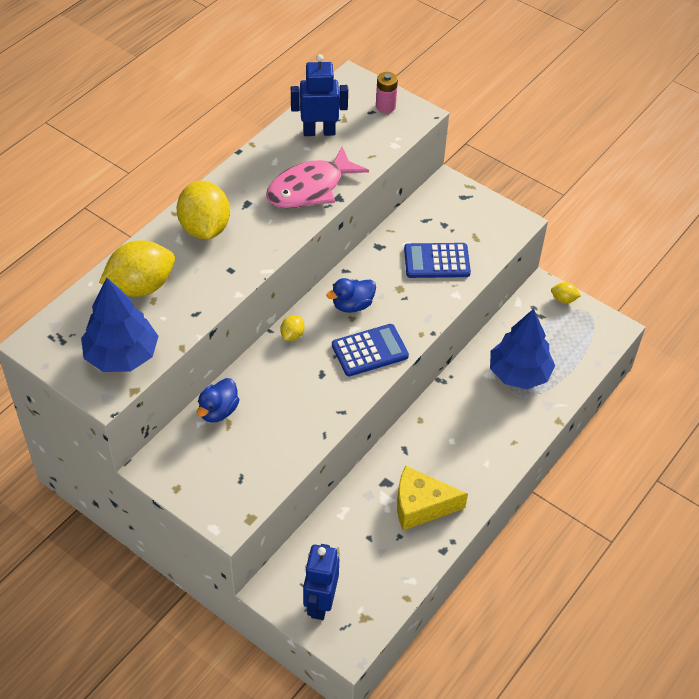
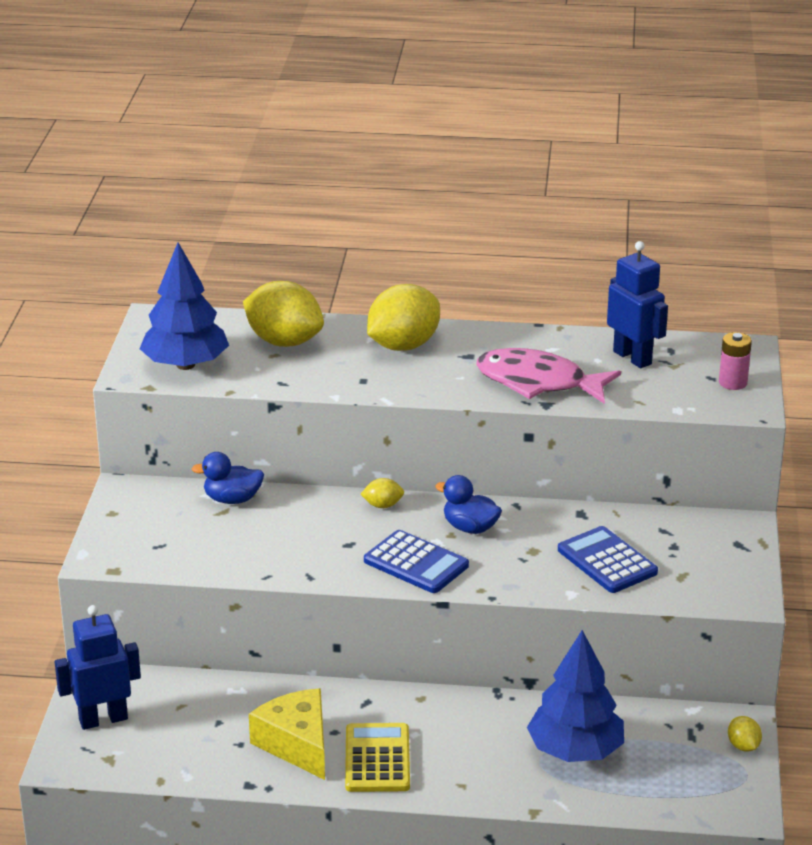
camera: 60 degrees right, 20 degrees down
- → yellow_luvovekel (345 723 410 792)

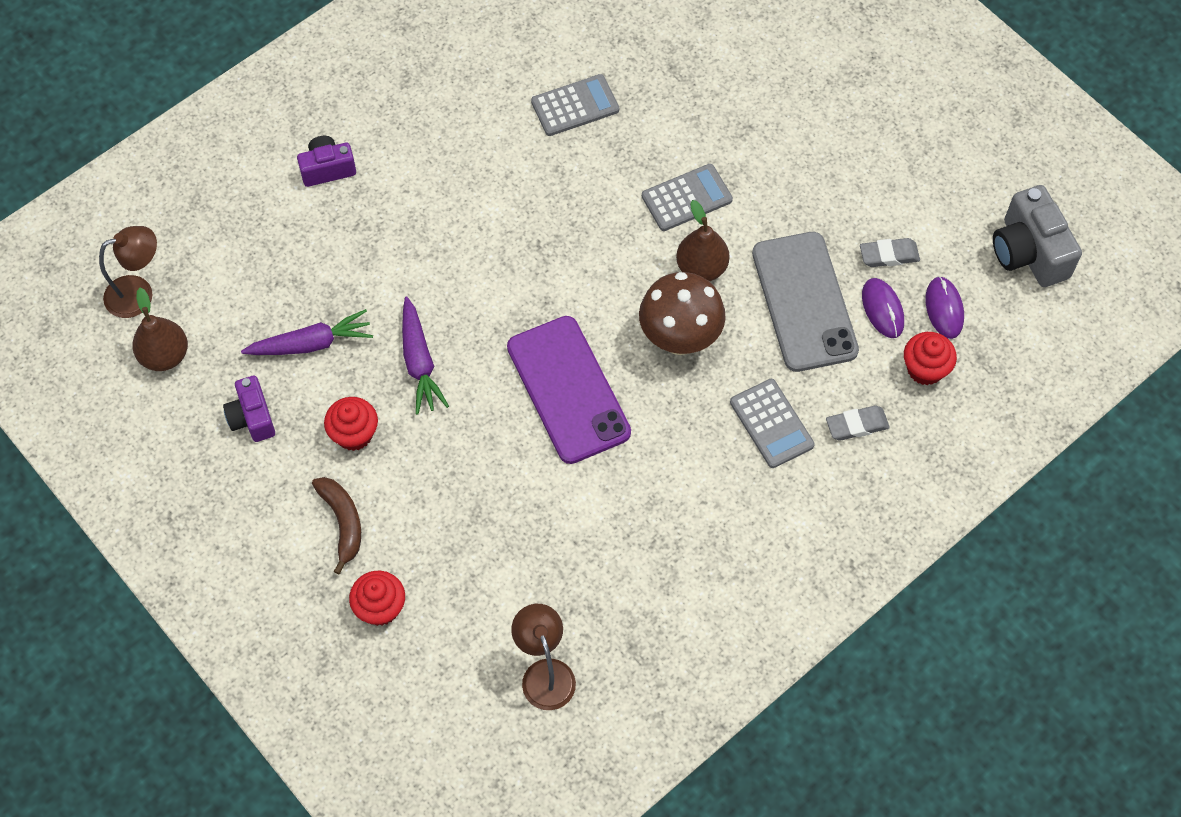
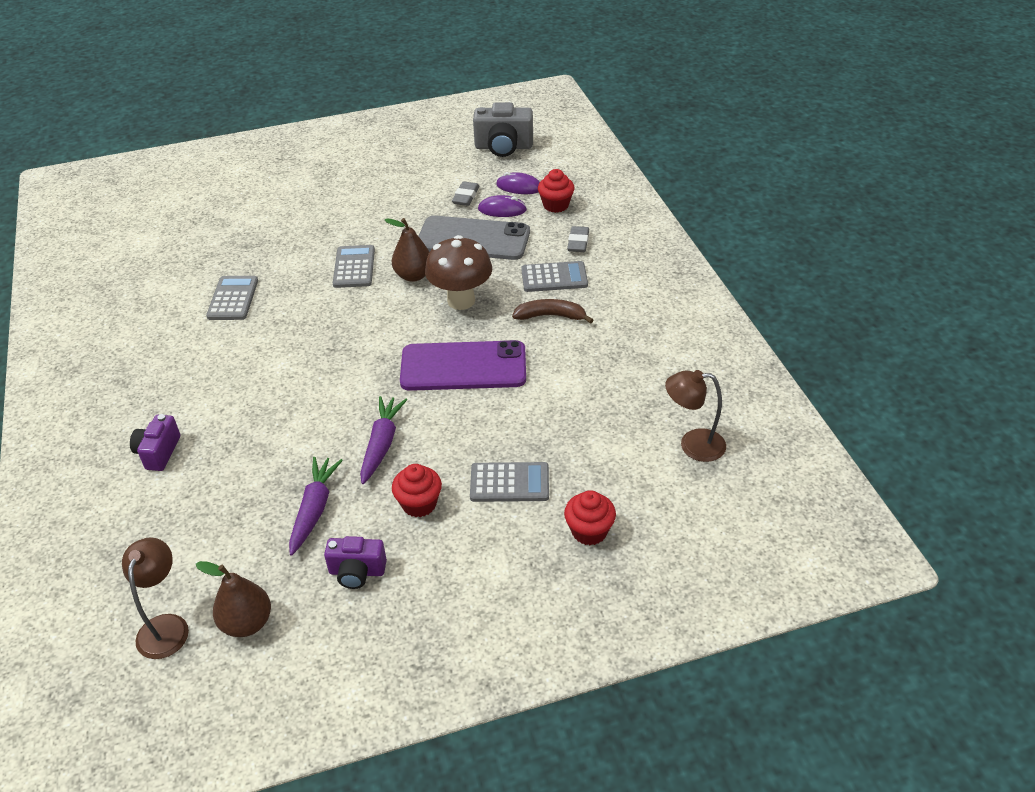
camera: 65 degrees left, 20 degrees down
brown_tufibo (312 477 361 574) → brown_tufibo (512 299 593 324), move
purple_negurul (402 297 449 415) → purple_negurul (360 396 407 484), 90 degrees counterclockwise
- → grey_luvovekel (470 462 549 502)

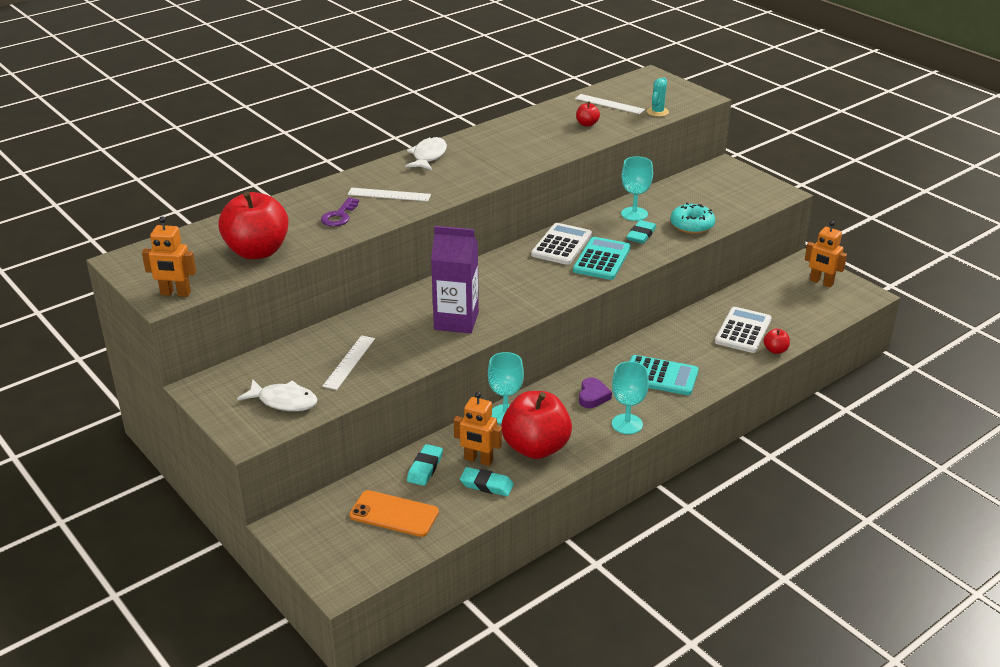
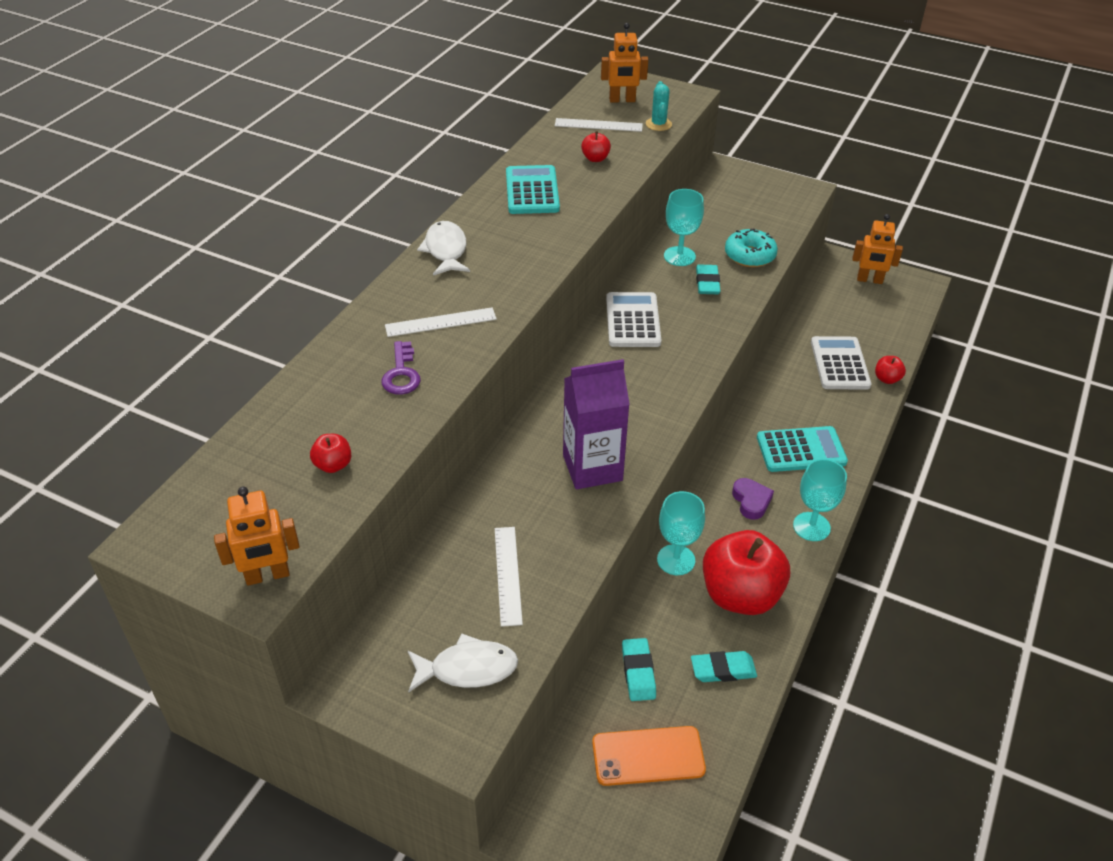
camera: 25 degrees left, 10 degrees up
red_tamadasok (218 191 289 259) → red_tamadasok (310 434 352 473), x0.42
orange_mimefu (454 392 502 466) → orange_mimefu (601 23 648 103), move
turquoise_luvovekel (573 237 631 280) → turquoise_luvovekel (506 165 560 214), move

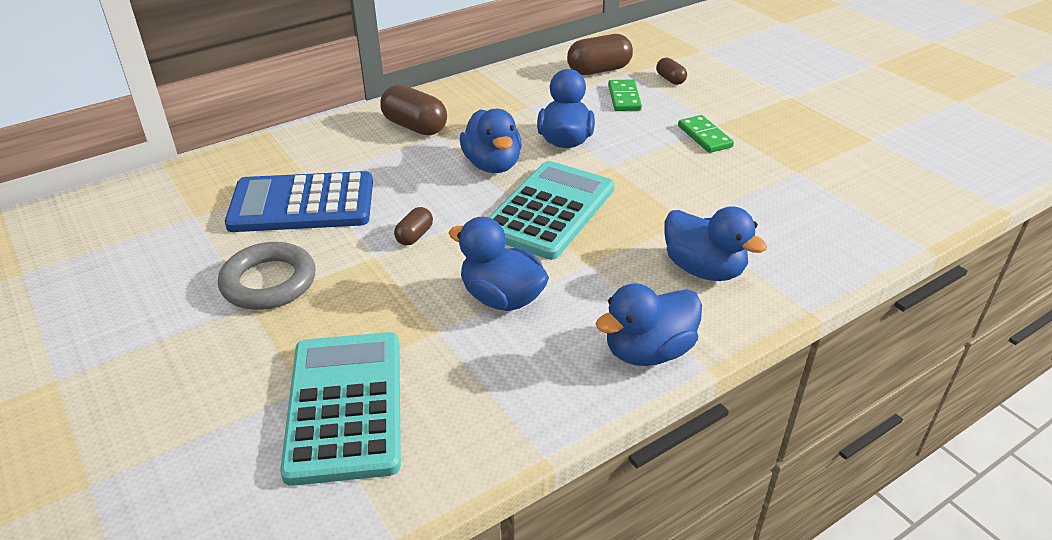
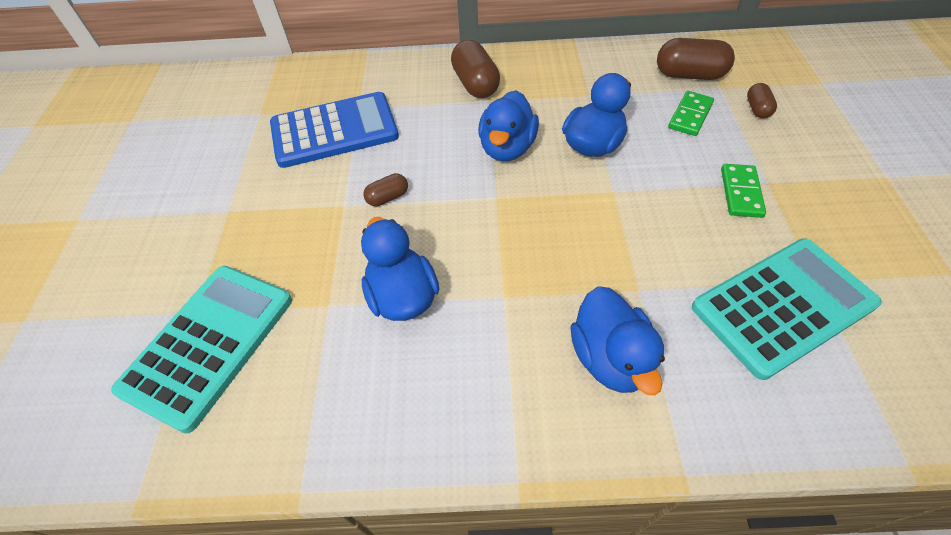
camera: 35 degrees right, 15 degrees up
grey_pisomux (218 242 315 310) → -
blue_luvovekel (225 171 373 232) → blue_luvovekel (270 92 399 168), 135 degrees clockwise
turquoise_luvovekel (489 161 614 260) → turquoise_luvovekel (692 238 882 380), move
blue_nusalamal (596 283 702 366) → -

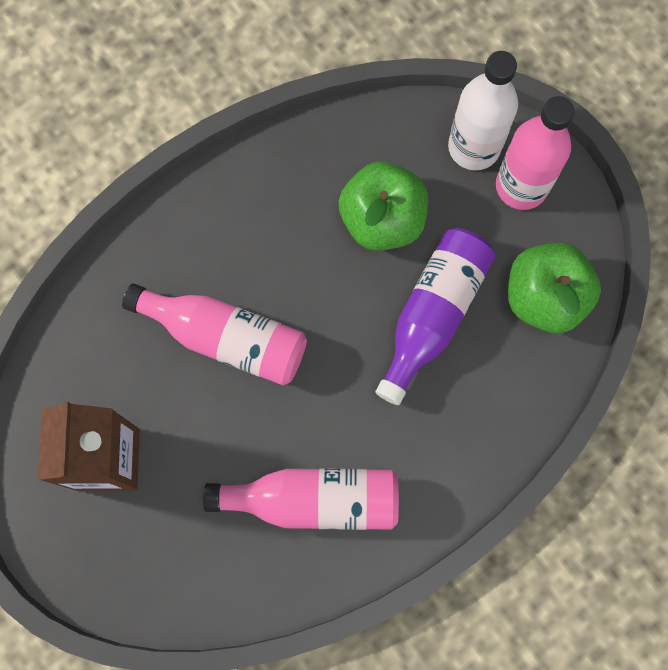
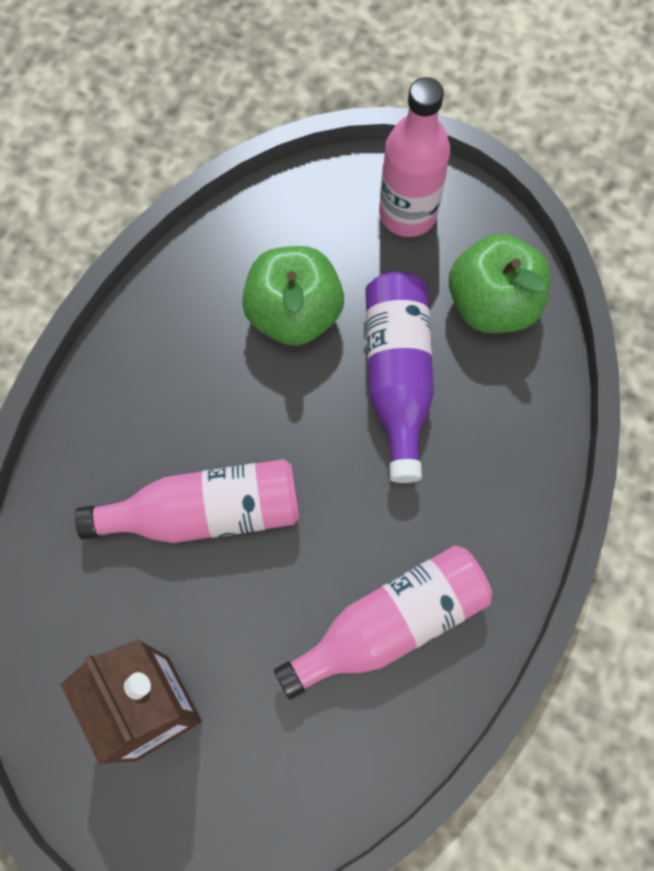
camera: 30 degrees left, 5 degrees down
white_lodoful (448 51 518 170) → -

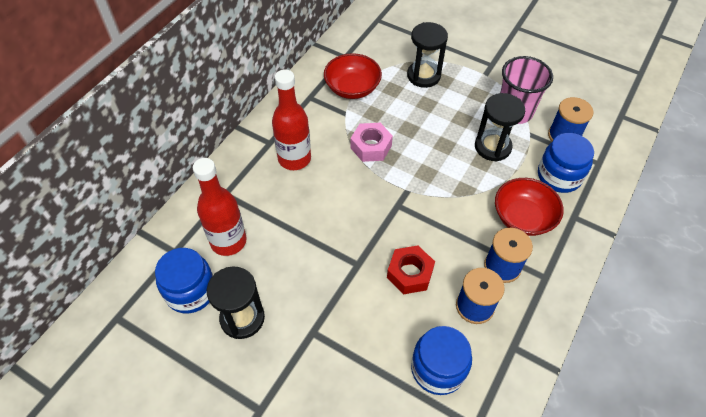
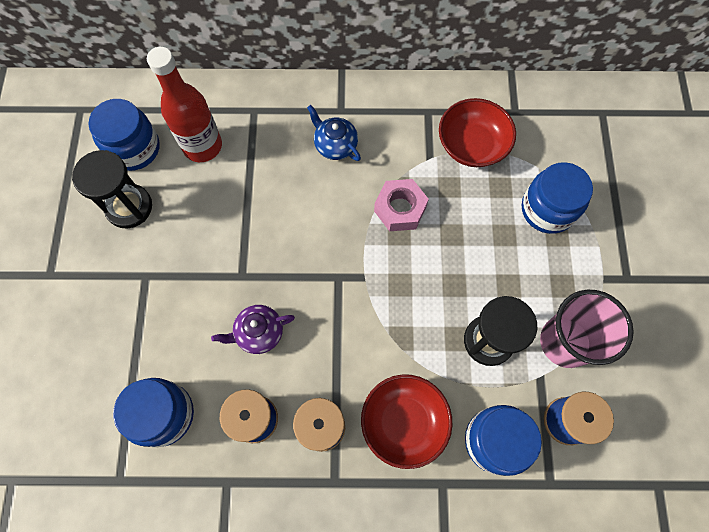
camera: 60 degrees right, 15 degrees up
red_lodoful (272 69 311 170) → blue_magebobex (307 105 361 161)
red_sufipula (387 246 435 294) → purple_magebobex (211 305 295 354)
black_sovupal (407 22 448 88) → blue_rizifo (522 162 593 234)

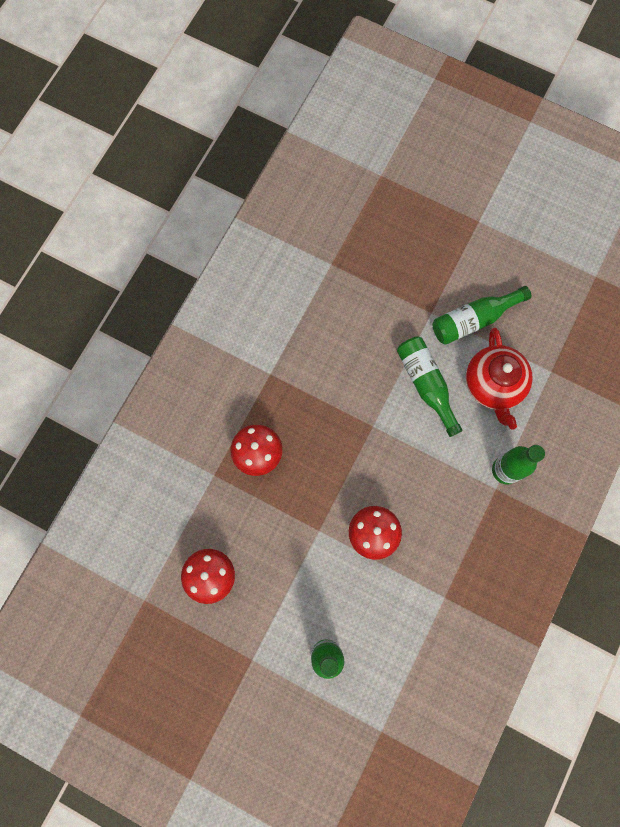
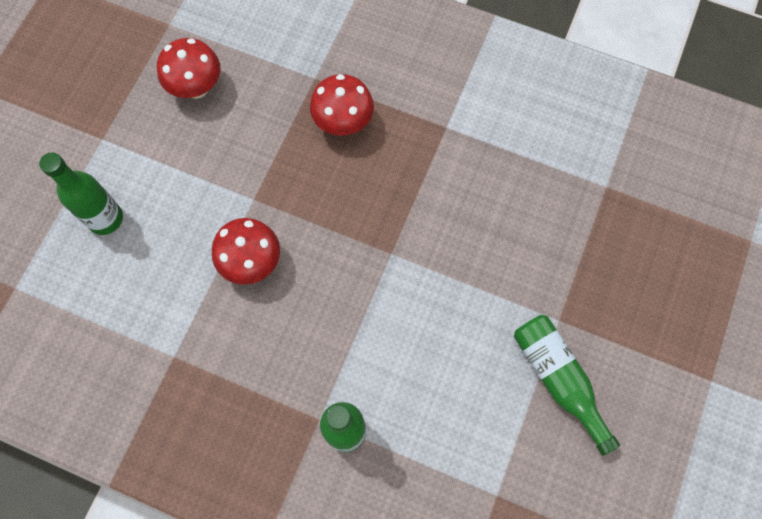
camera: 85 degrees right, 5 degrees down
green_lodoful (397 336 463 437) → -
red_magebobex (466 328 533 430) → -

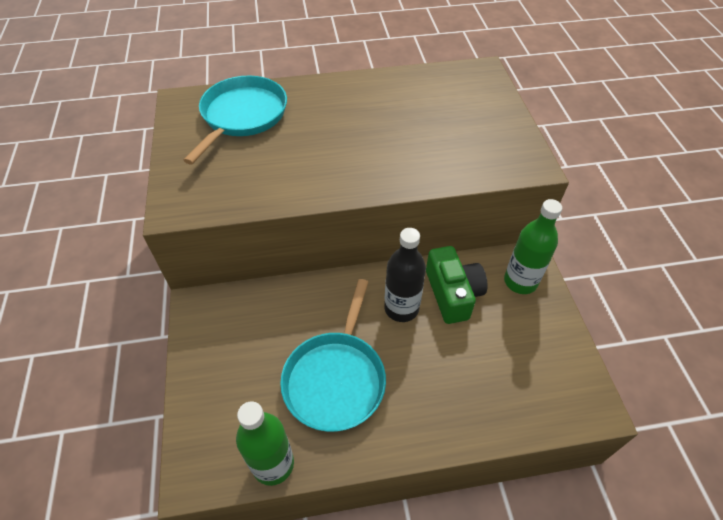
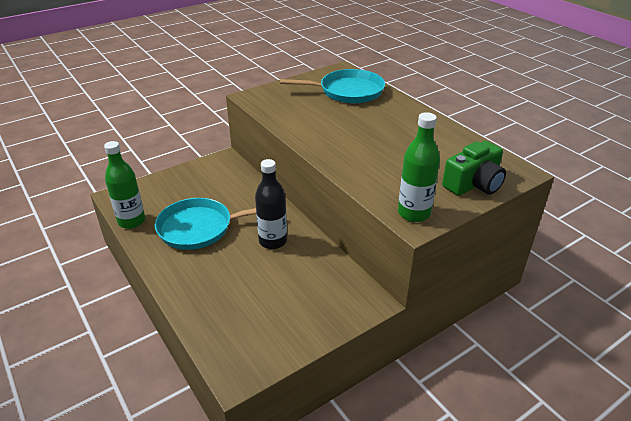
camera: 65 degrees right, 15 degrees down
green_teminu (426 246 488 324) → green_teminu (442 141 506 196), move
green_lodoful (504 199 562 294) → green_lodoful (398 112 440 222), move

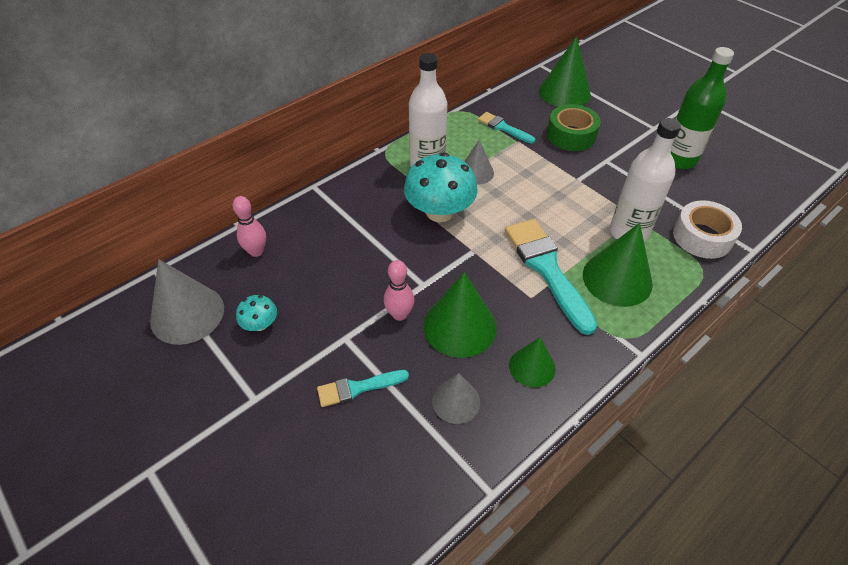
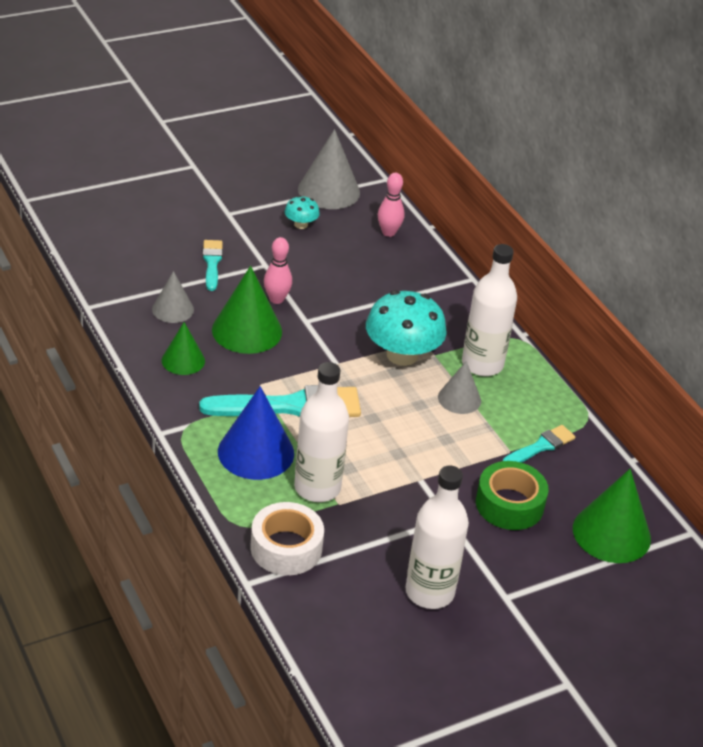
camera: 100 degrees right, 10 degrees down
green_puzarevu (583 223 653 307) → blue_puzarevu (218 386 294 480)
green_lodoful (671 47 734 169) → white_lodoful (406 466 469 609)

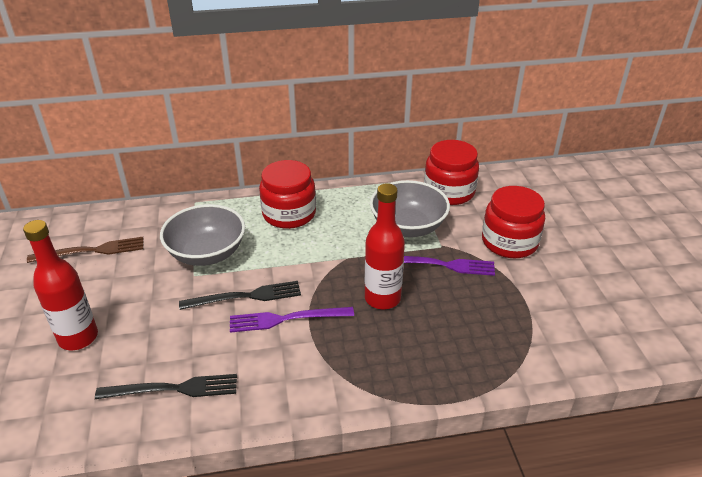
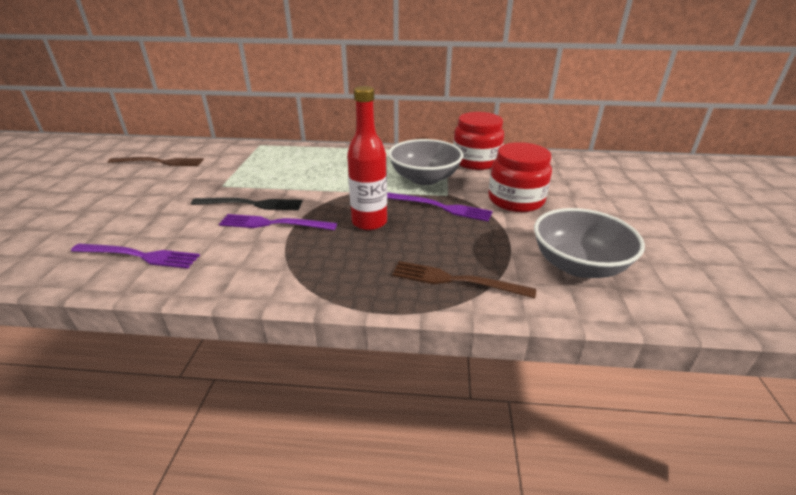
camera: 15 degrees right, 5 degrees down
red_lodoful (23 220 98 350) → -
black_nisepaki (95 374 237 399) → purple_nisepaki (71 243 200 269)
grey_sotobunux (160 204 245 266) → grey_sotobunux (534 208 645 278), move
red_rizifo (259 160 316 229) → -
- → brown_nisepaki (392 261 536 299)

